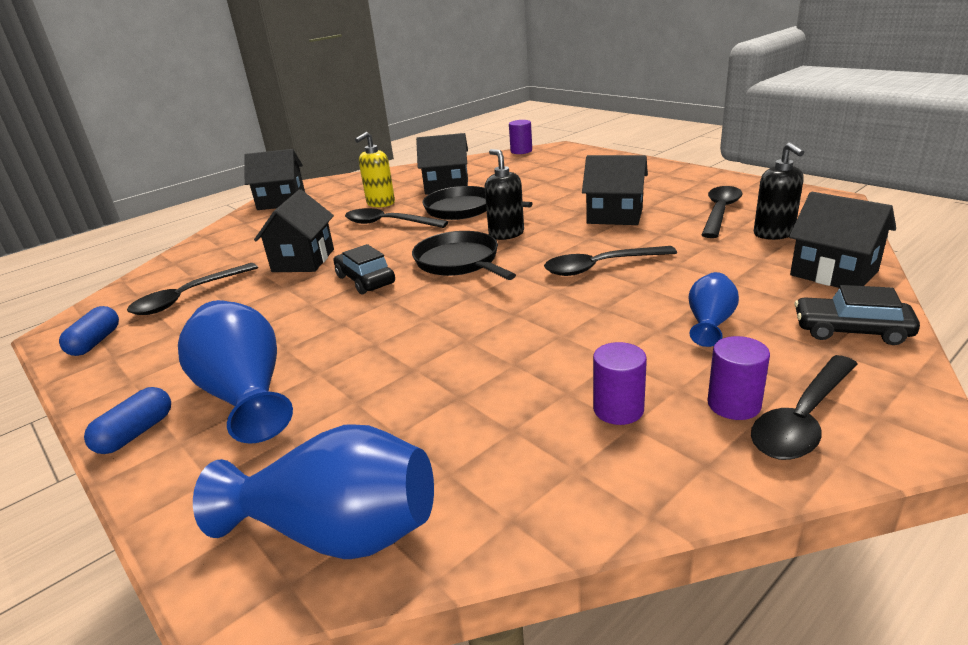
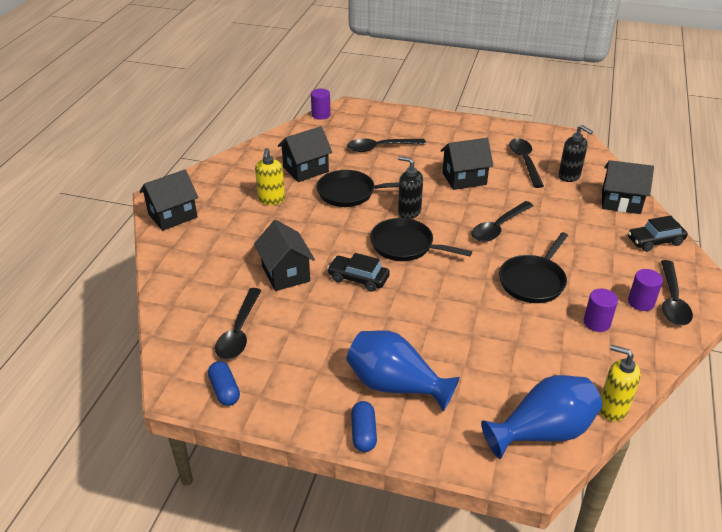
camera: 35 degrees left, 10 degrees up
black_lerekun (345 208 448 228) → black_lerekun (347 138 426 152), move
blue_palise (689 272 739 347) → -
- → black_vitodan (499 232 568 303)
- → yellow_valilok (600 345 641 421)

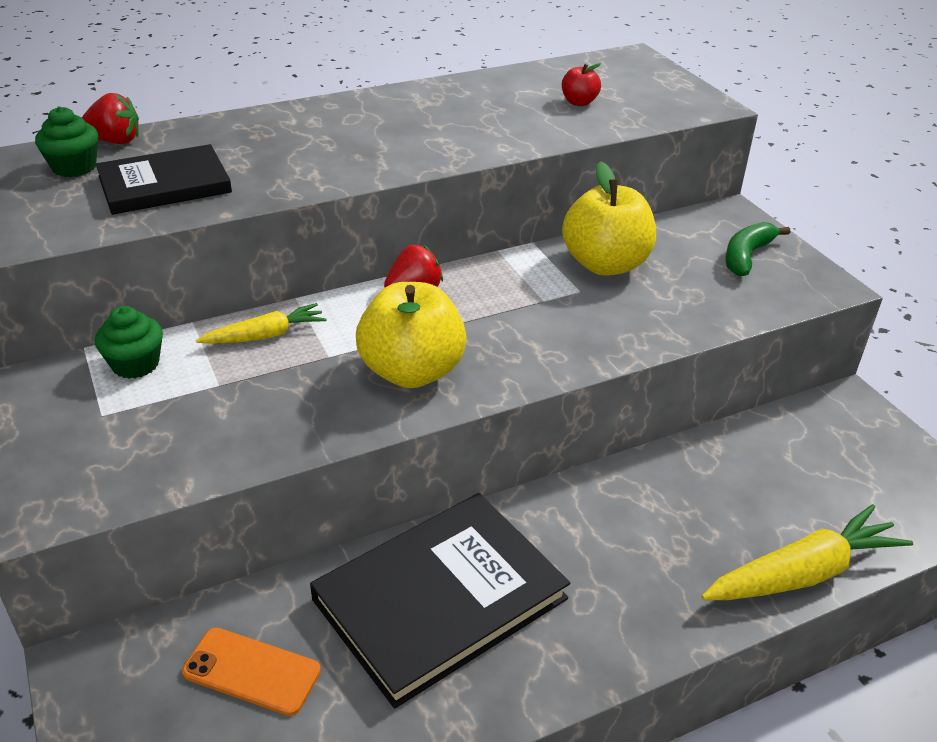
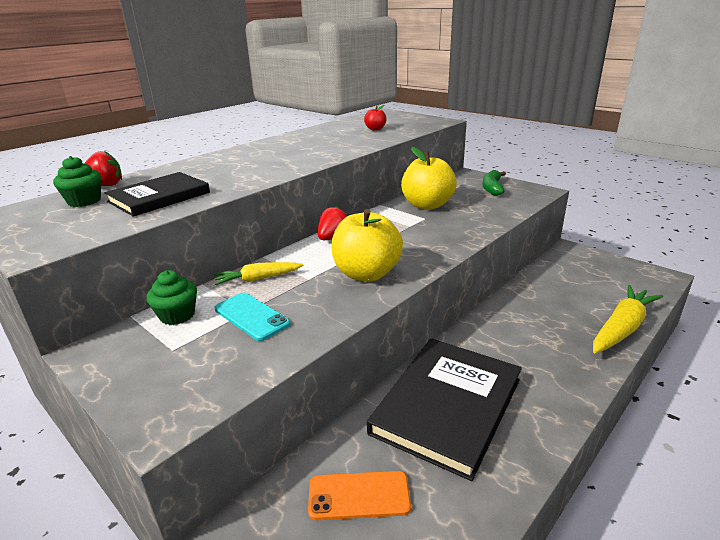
camera: 20 degrees left, 10 degrees down
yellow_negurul (196 303 326 344) → yellow_negurul (214 262 304 285), 150 degrees counterclockwise
- → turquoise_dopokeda (215 293 290 341)

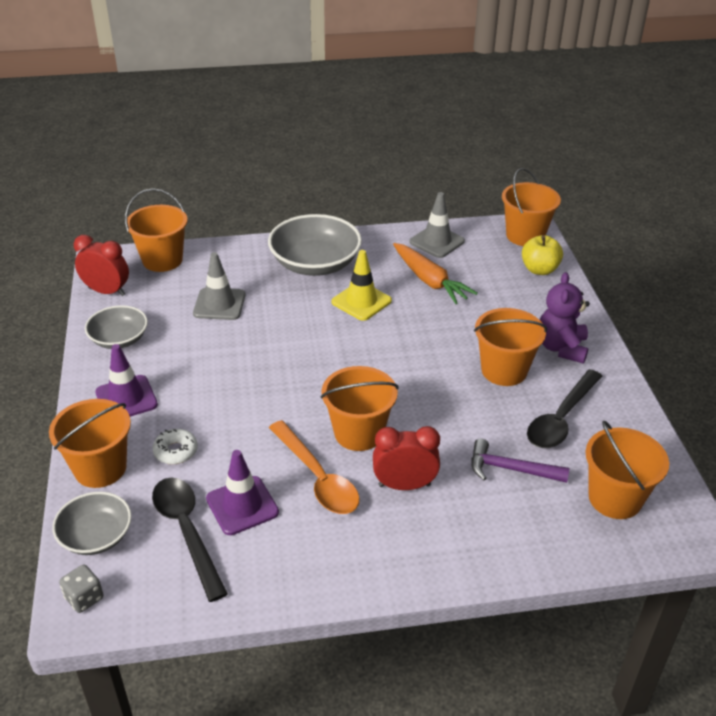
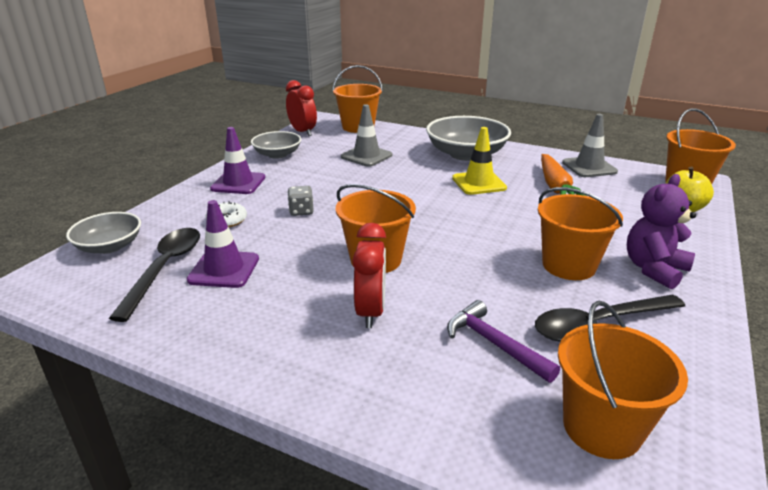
camera: 35 degrees right, 10 degrees down
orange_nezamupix (49 399 131 488) → -
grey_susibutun (59 565 104 613) → grey_susibutun (288 186 314 216), move
orange_lerekun (269 420 359 514) → -
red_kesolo (373 426 440 490) → red_kesolo (352 223 386 328), 60 degrees clockwise

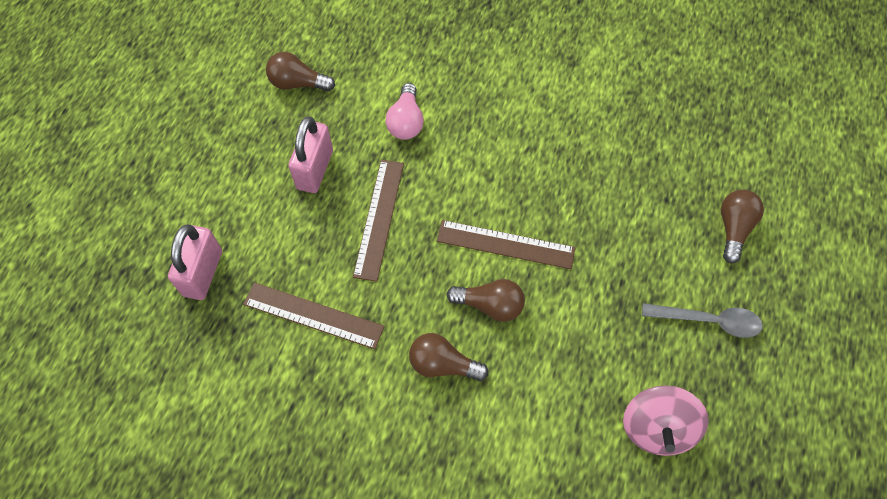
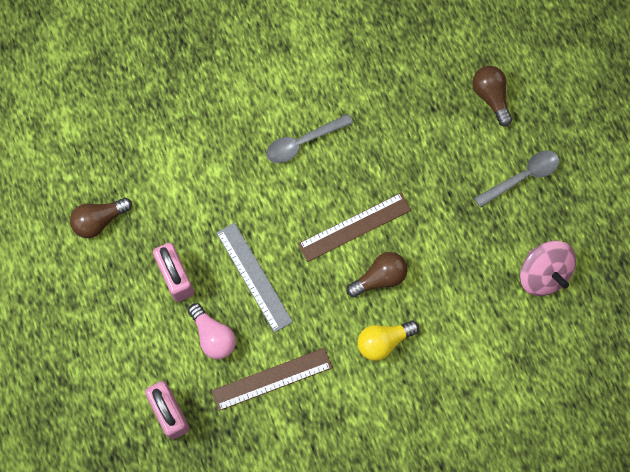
camera: 40 degrees left, 10 degrees up
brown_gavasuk (353 160 404 282) → grey_gavasuk (216 223 293 333)
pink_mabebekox (385 83 424 140) → pink_mabebekox (188 303 236 359), move
brown_mabebekox (409 333 489 381) → yellow_mabebekox (357 320 419 361)
- → grey_lerekun (266 114 353 163)

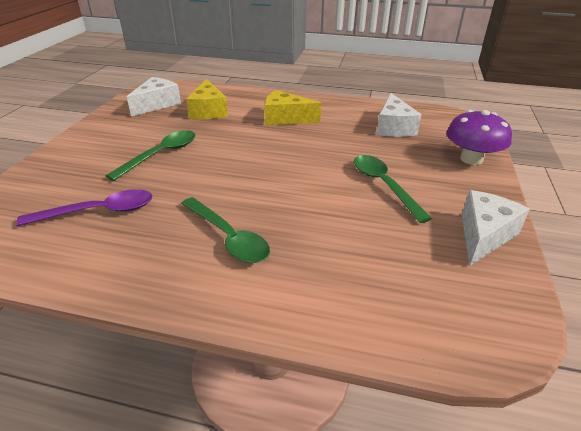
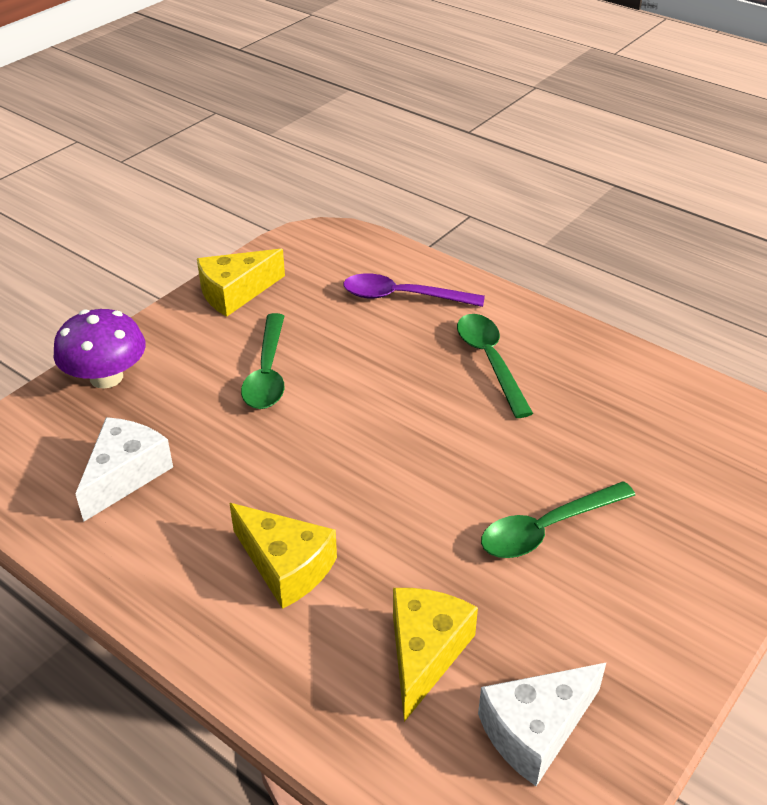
camera: 155 degrees left, 5 degrees up
purple_lerekun (16 189 152 226) → purple_lerekun (343 273 485 307), move
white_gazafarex (462 190 530 266) → yellow_gazafarex (197 249 285 317)

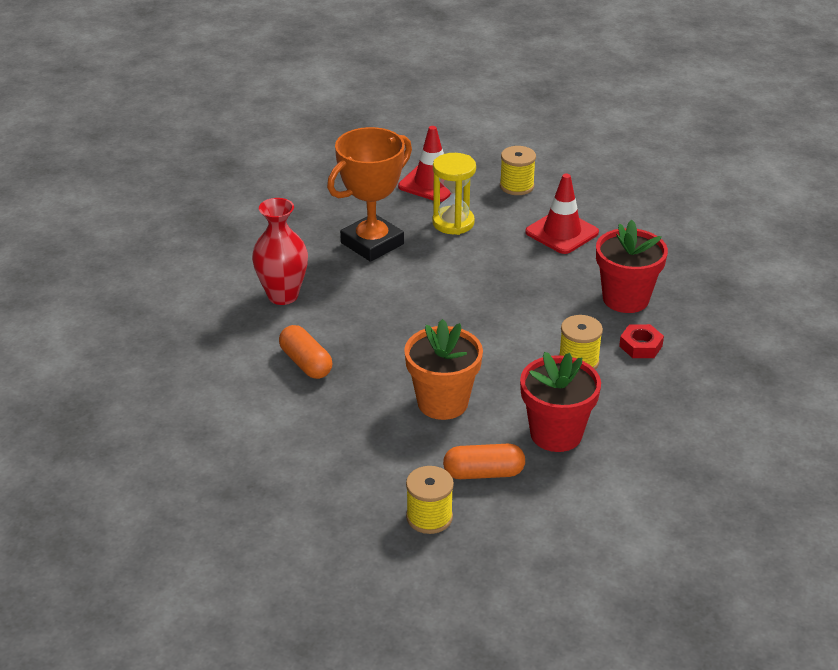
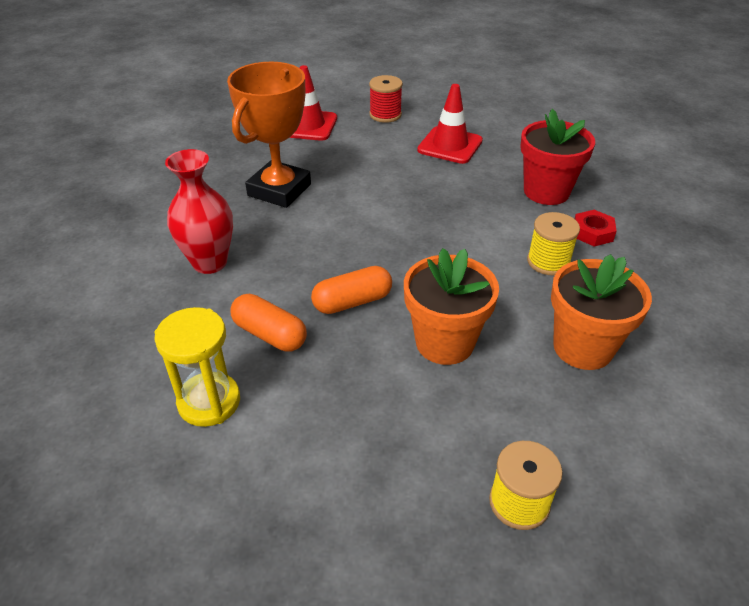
camera: 20 degrees left, 5 degrees up
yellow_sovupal (432 153 476 235) → yellow_sovupal (154 307 240 427), move
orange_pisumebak (443 444 525 479) → orange_pisumebak (311 266 392 314), move
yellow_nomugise (500 146 536 195) → red_nomugise (369 75 403 123)
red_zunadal (520 352 601 452) → orange_zunadal (551 254 652 370)

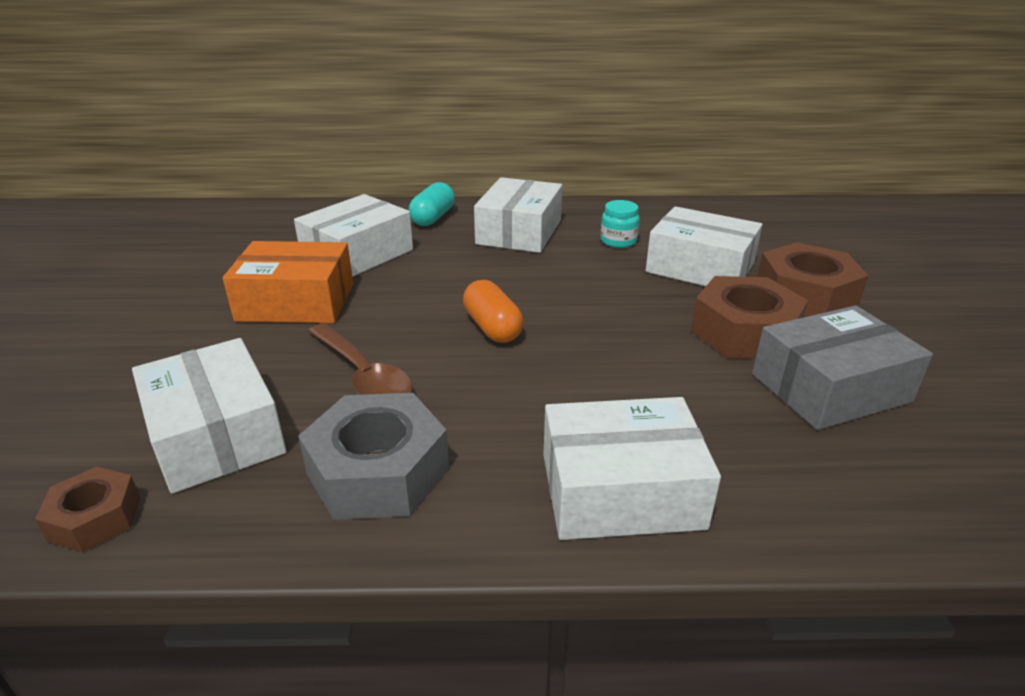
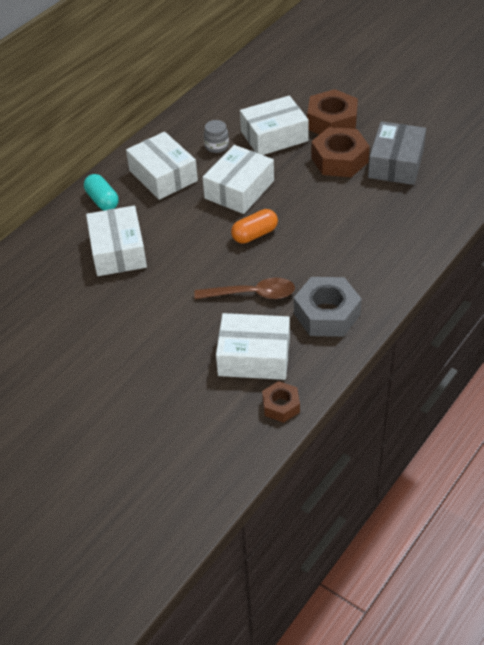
camera: 50 degrees left, 15 degrees up
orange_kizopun (223 241 353 323) → -
orange_pisumebak (463 280 524 343) → orange_pisumebak (231 209 278 244), 45 degrees counterclockwise
white_kizopun (544 397 721 540) → white_kizopun (203 145 274 214), move
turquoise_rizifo (600 200 640 248) → grey_rizifo (204 120 229 153)

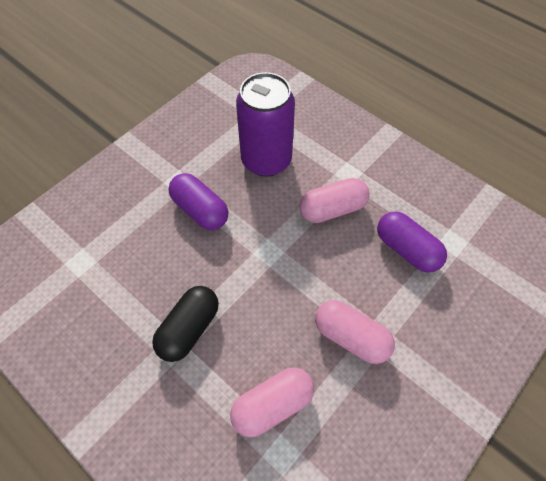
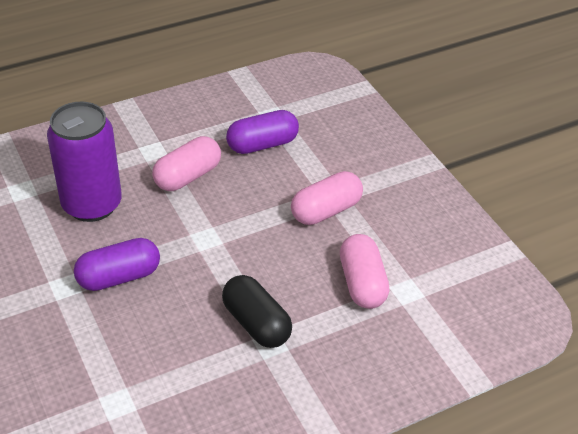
camera: 70 degrees left, 15 degrees down
pink_pisumebak (299 178 369 223) → pink_pisumebak (152 136 221 191), 45 degrees clockwise

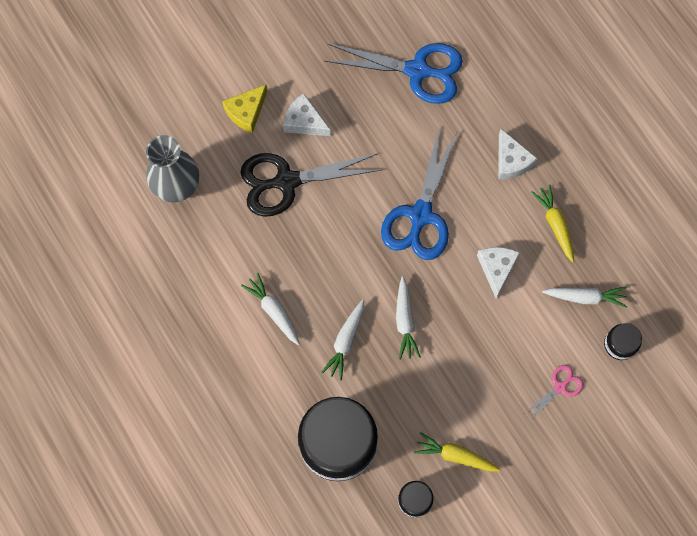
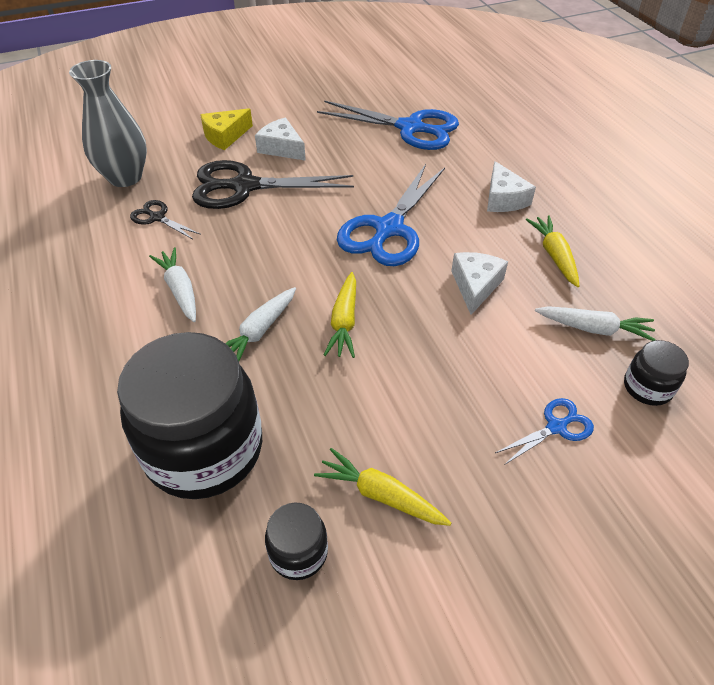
camera: 10 degrees right, 25 degrees down
white_negurul (396 276 421 360) → yellow_negurul (324 272 356 358)
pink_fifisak (522 365 584 421) → blue_fifisak (495 398 594 465)
- → black_fifisak (130 200 201 239)

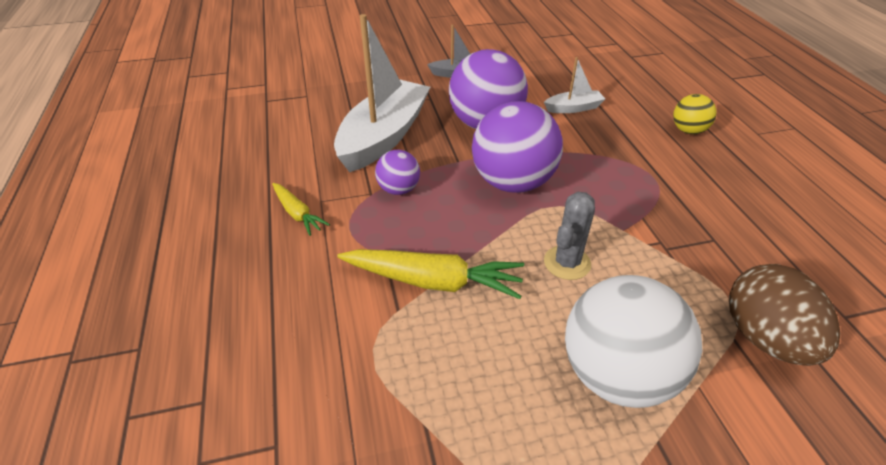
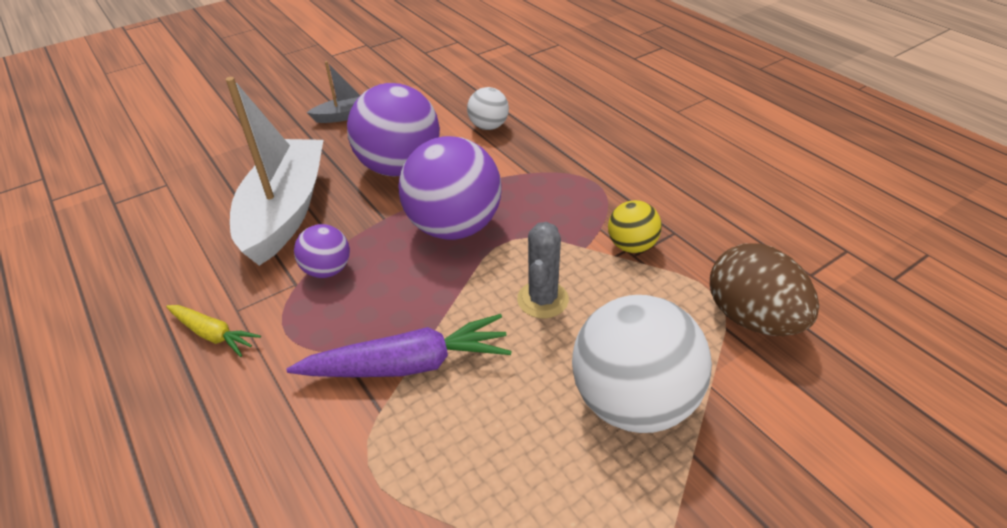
camera: 20 degrees left, 0 degrees up
yellow_negurul (337 249 524 299) → purple_negurul (287 314 512 377)
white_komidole (544 57 605 113) → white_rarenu (467 87 509 130)
yellow_rarenu (673 94 717 134) → yellow_rarenu (608 200 662 253), move

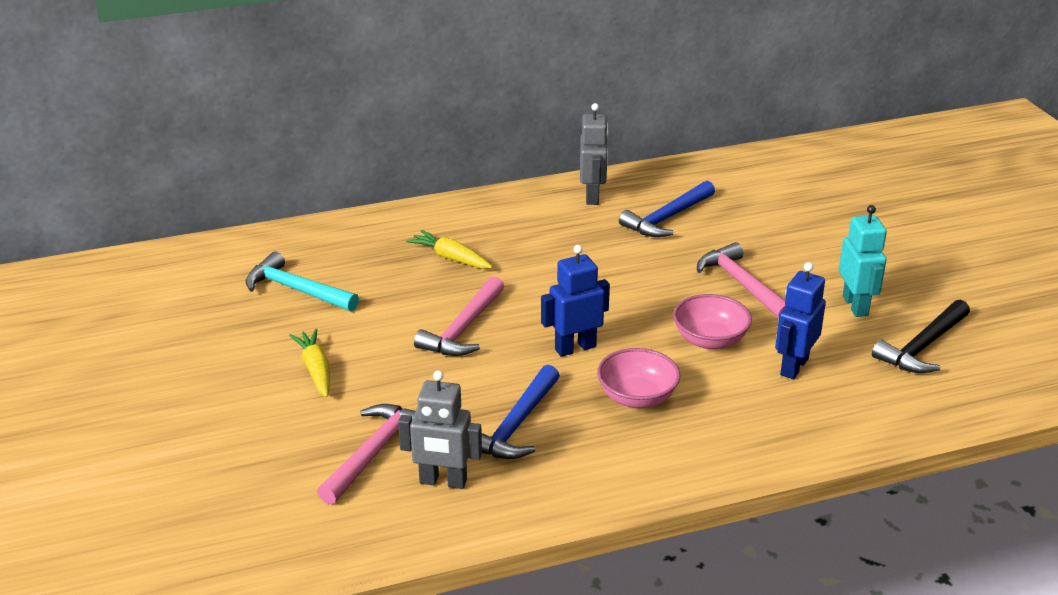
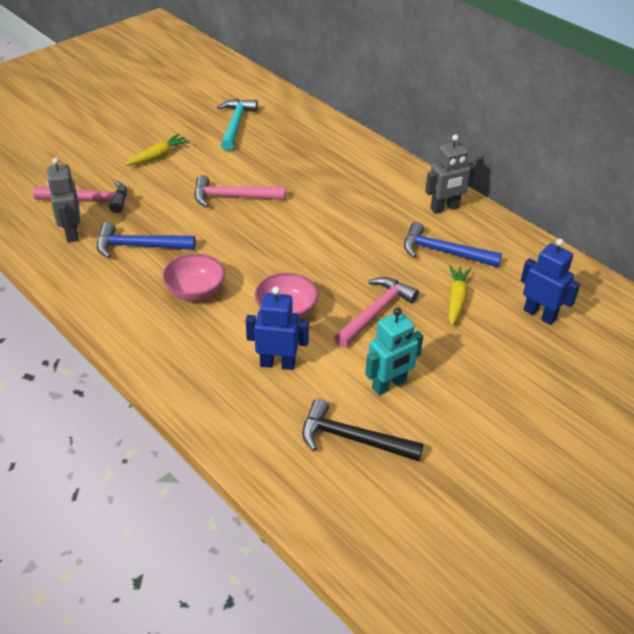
camera: 65 degrees right, 10 degrees up
yellow_negurul (406 230 493 269) → yellow_negurul (448 265 471 326), move
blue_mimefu (541 245 610 357) → blue_mimefu (521 239 580 325), move

